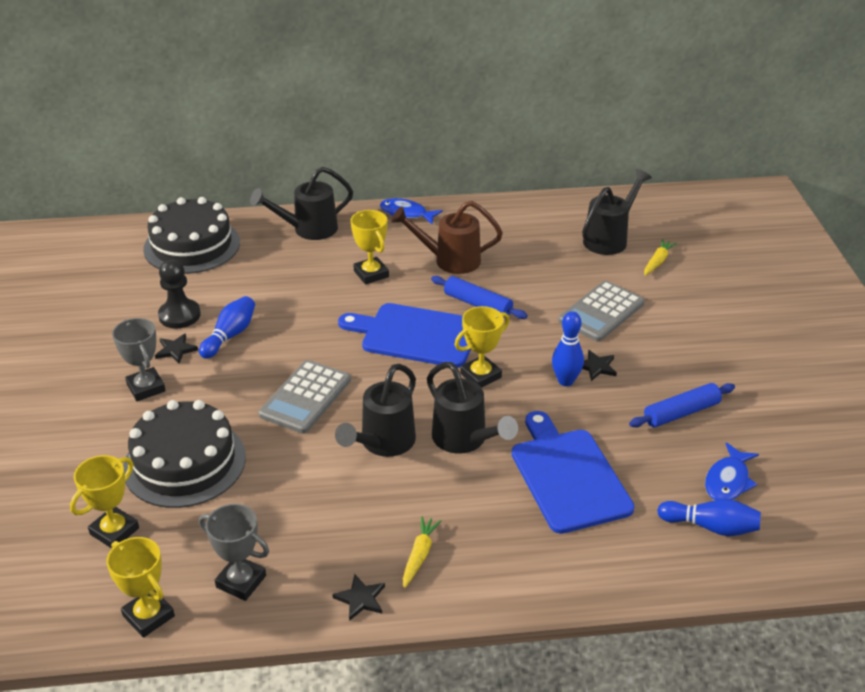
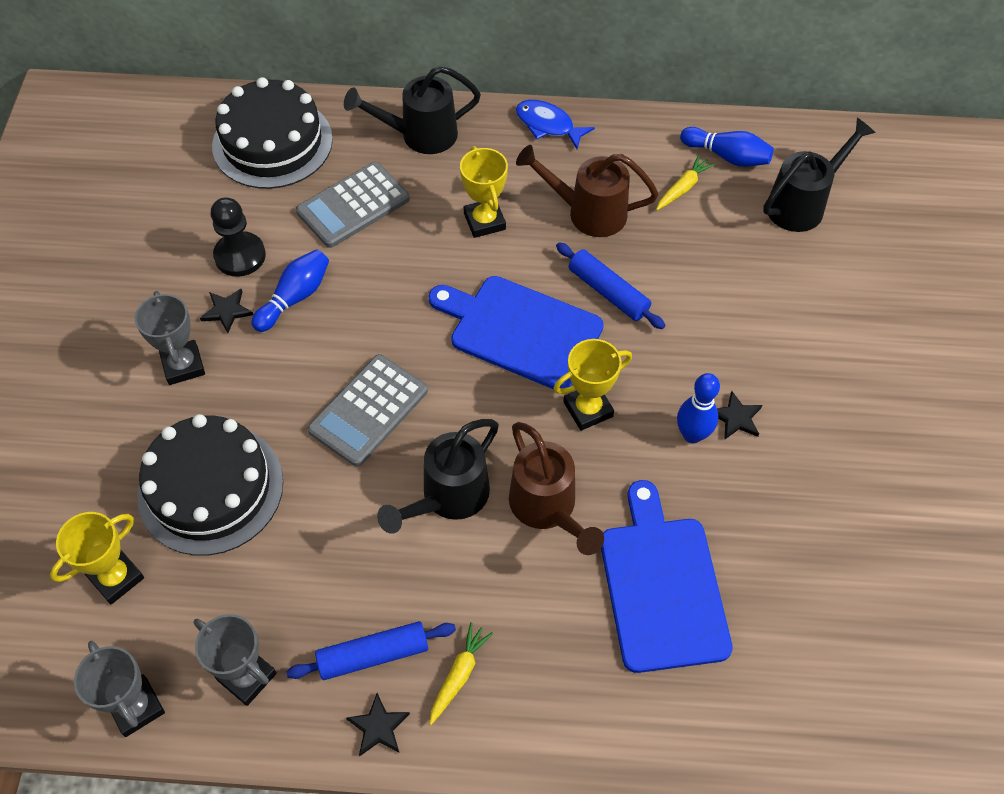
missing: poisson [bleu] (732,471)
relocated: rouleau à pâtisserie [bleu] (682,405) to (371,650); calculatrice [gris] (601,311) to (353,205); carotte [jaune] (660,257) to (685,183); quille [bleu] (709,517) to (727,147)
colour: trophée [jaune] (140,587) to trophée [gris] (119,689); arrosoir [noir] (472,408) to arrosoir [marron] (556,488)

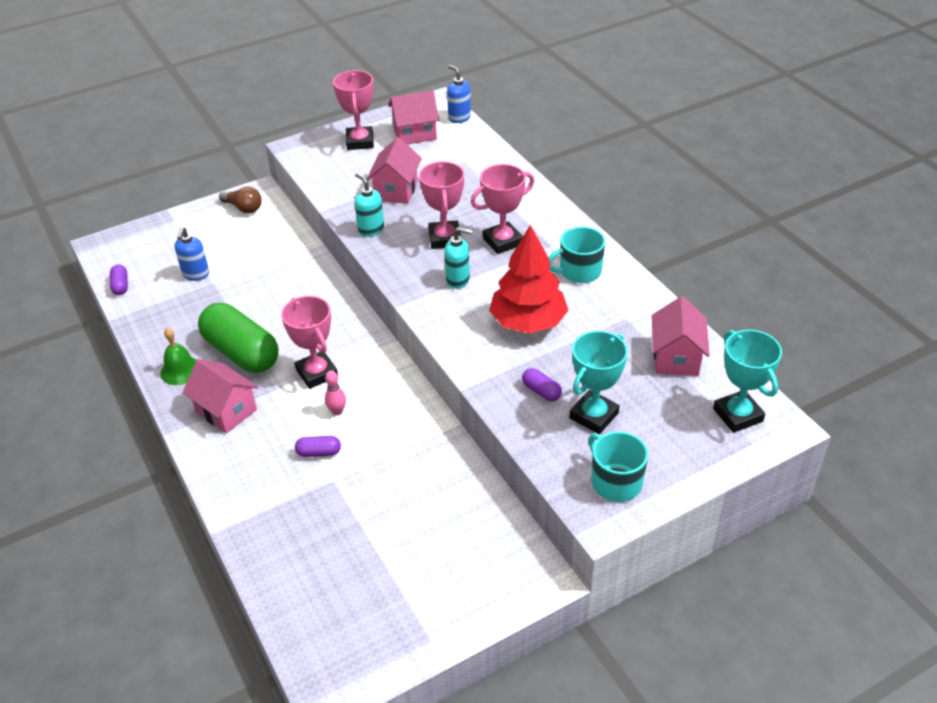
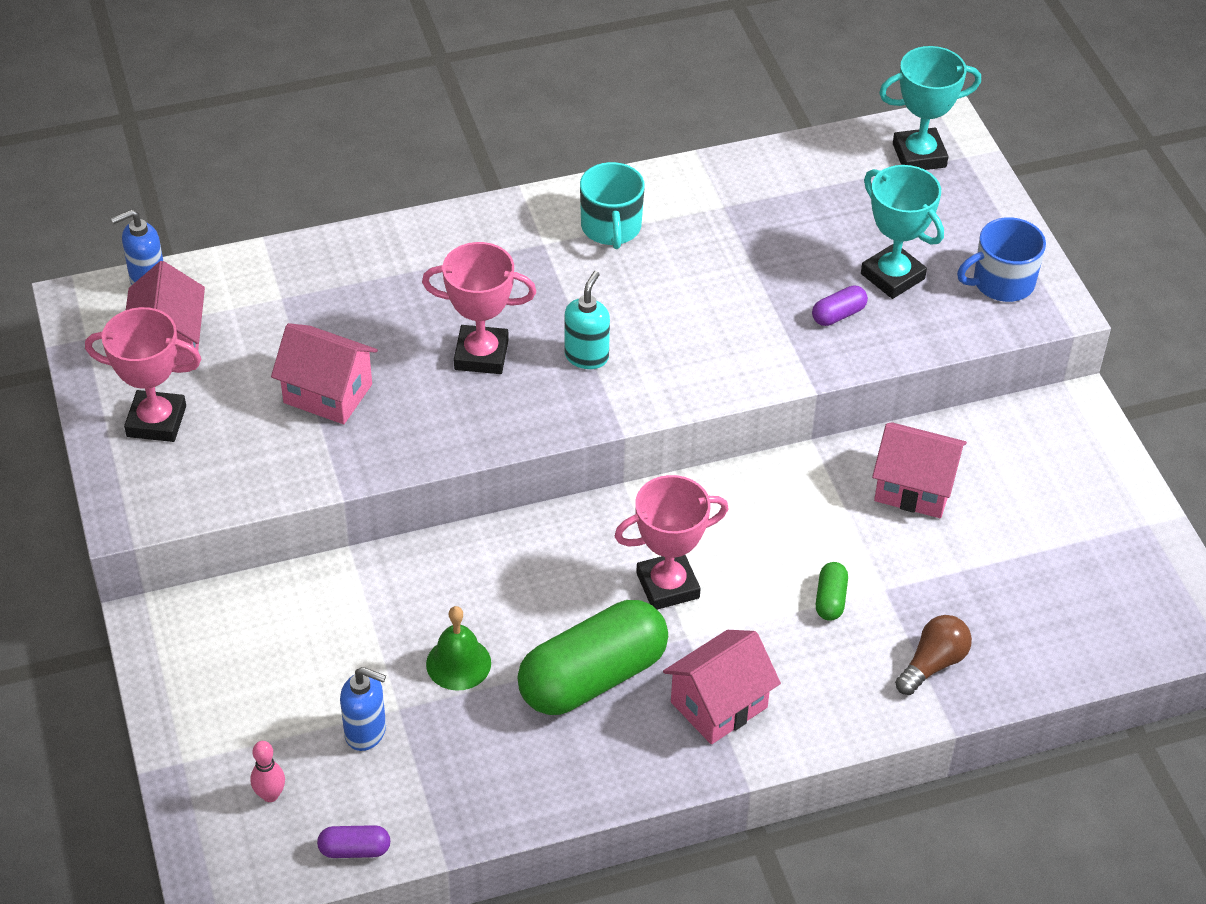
missing: distributeur de savon [turquoise] (369,205); trophée [rose] (502,209); arbre [rouge] (529,279)
relocated: quille [rose] (335,393) to (267,771); cloche [vert] (178,356) to (458,648); maison [rose] (681,336) to (919,470); ampoule [marron] (240,200) to (933,655)
colour: gélule [violet] (318,446) to gélule [vert] (832,591); tasse [turquoise] (618,466) to tasse [bleu] (1001,259)

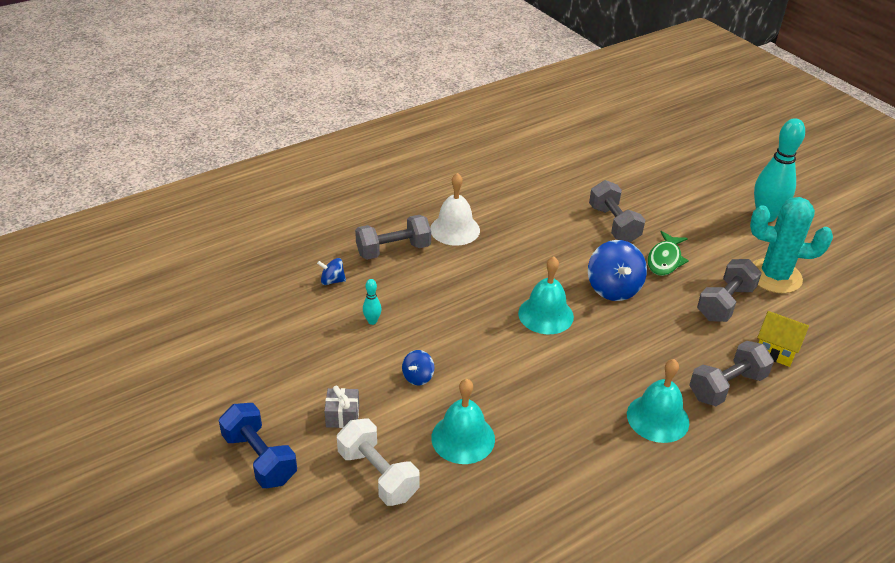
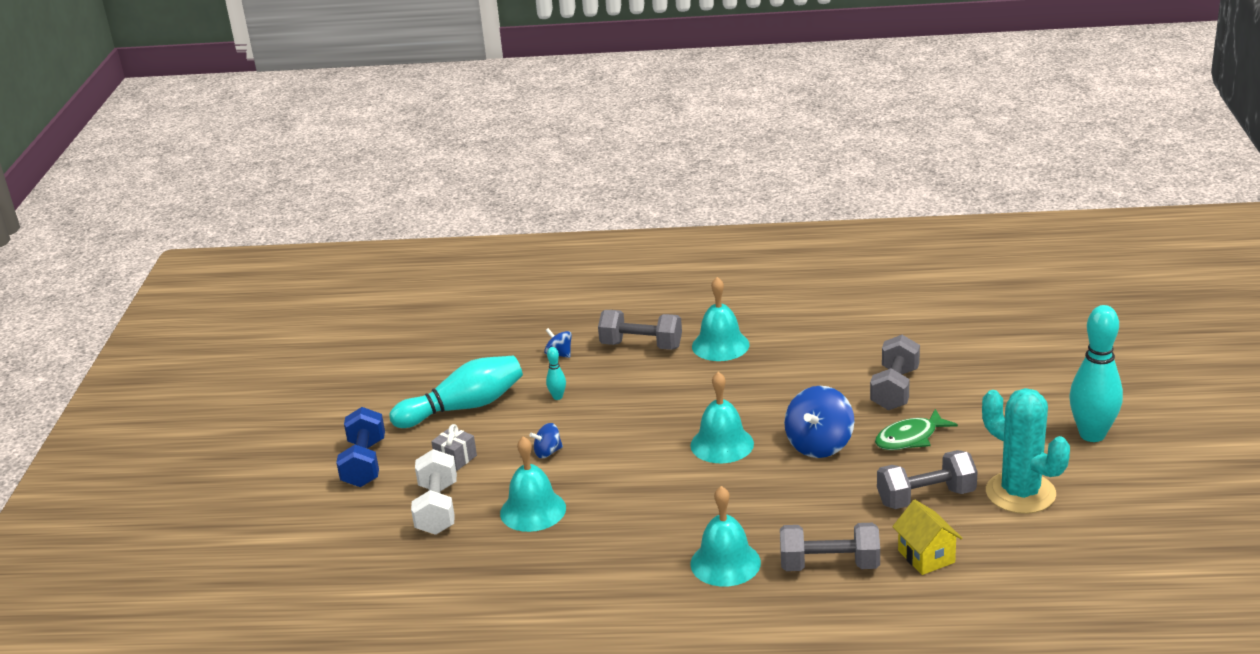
appeared: quille [turquoise] (456,392)
colour: cloche [blanc] (455,209) to cloche [turquoise] (720,319)

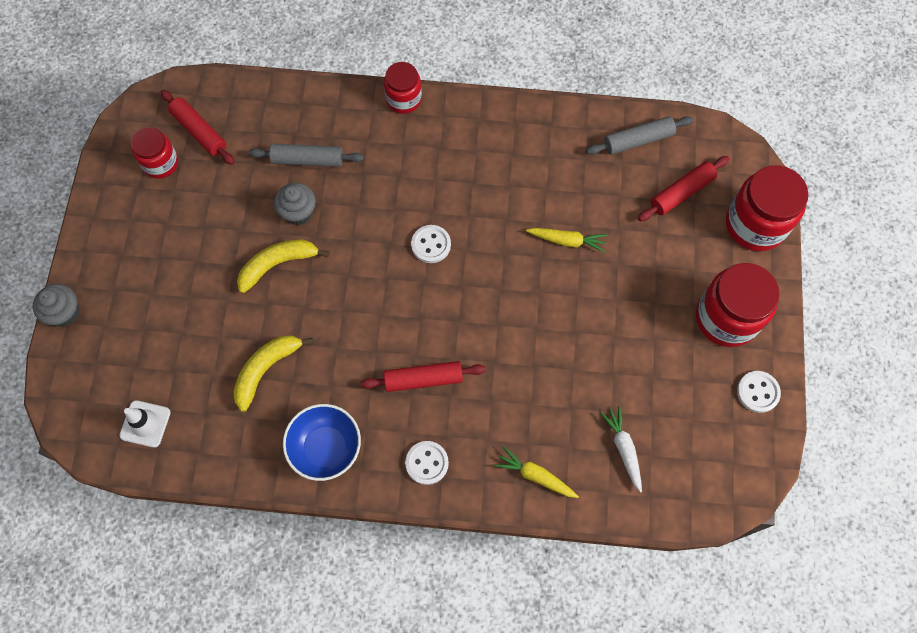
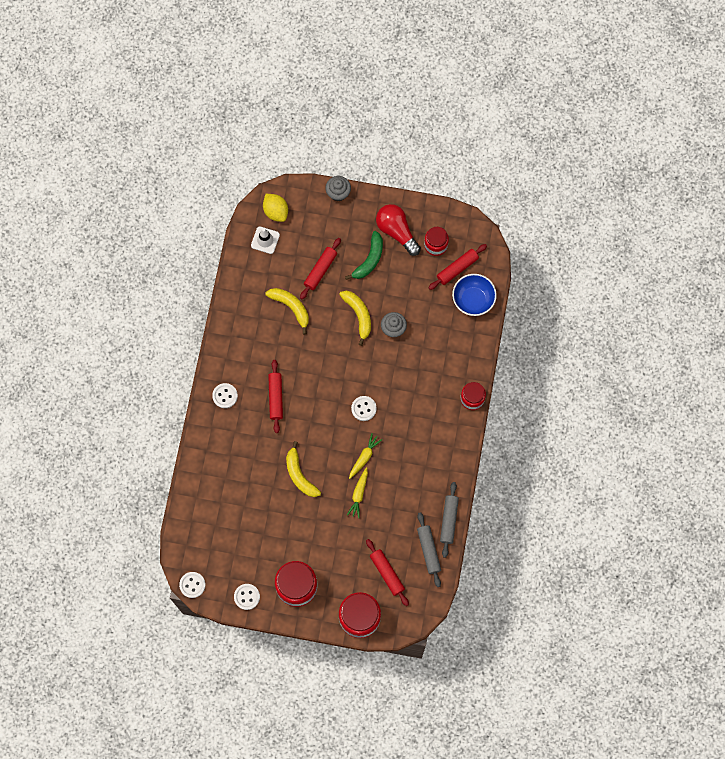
missing: carotte [blanc] (621,449)
appeared: bouton [blanc] (192,585); citron [jaune] (275,208); banane [jaune] (303,469); rouleau à pâtisserie [rouge] (320,268); banane [vert] (364,255); ampoule [rouge] (398,230)
relocated: carotte [jaune] (536,472) to (366,456); rouleau à pâtisserie [gris] (306,155) to (449,520); bol [bleu] (322,442) to (474,295)

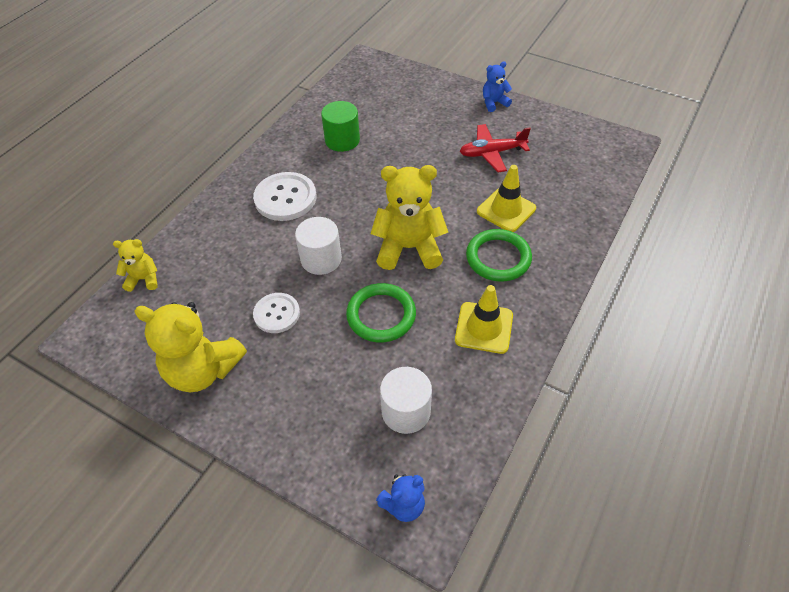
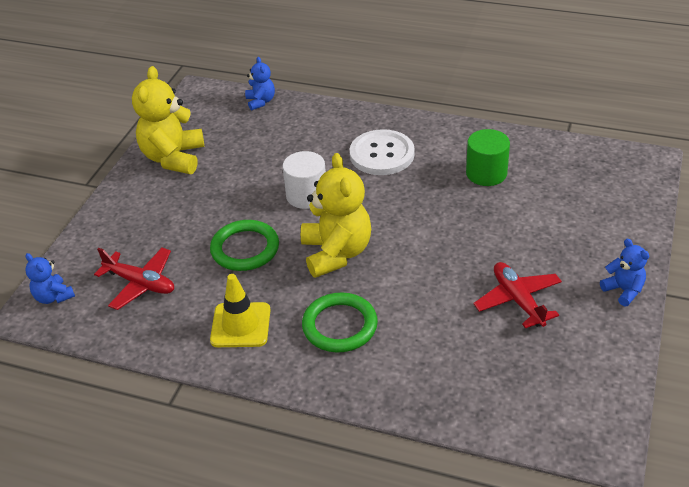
missing: bouton [blanc] (276,313); cône de chantier [jaune] (506,198)
exchanged: cylindre [blanc] (406,400) to avion [rouge] (134,278)
colour: ours en peluche [jaune] (135,265) to ours en peluche [bleu] (260,83)

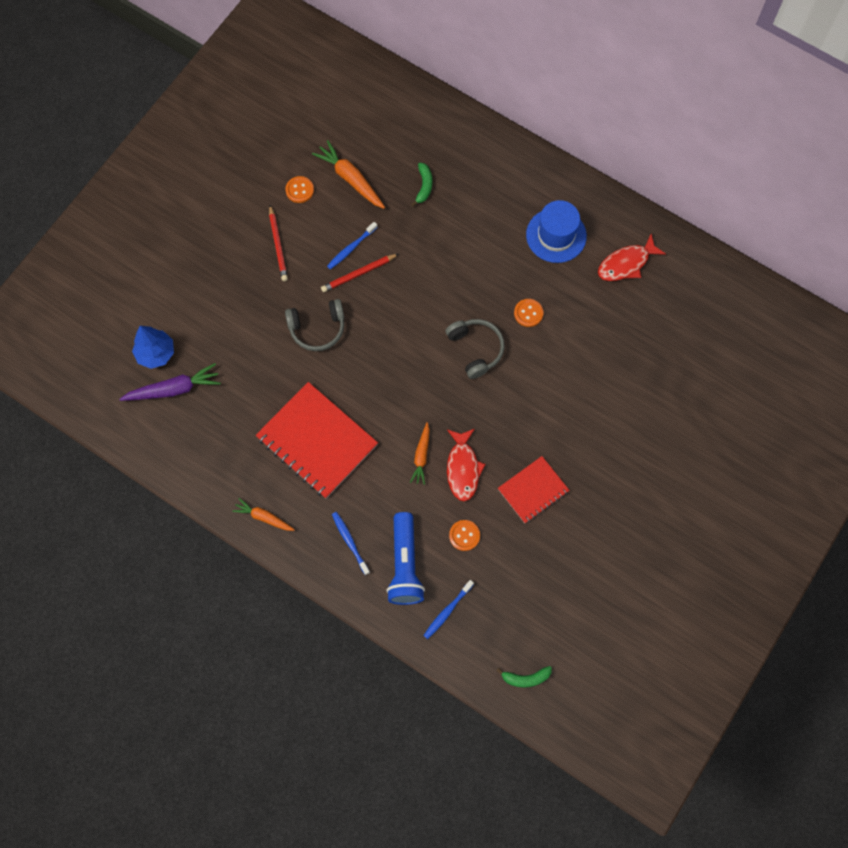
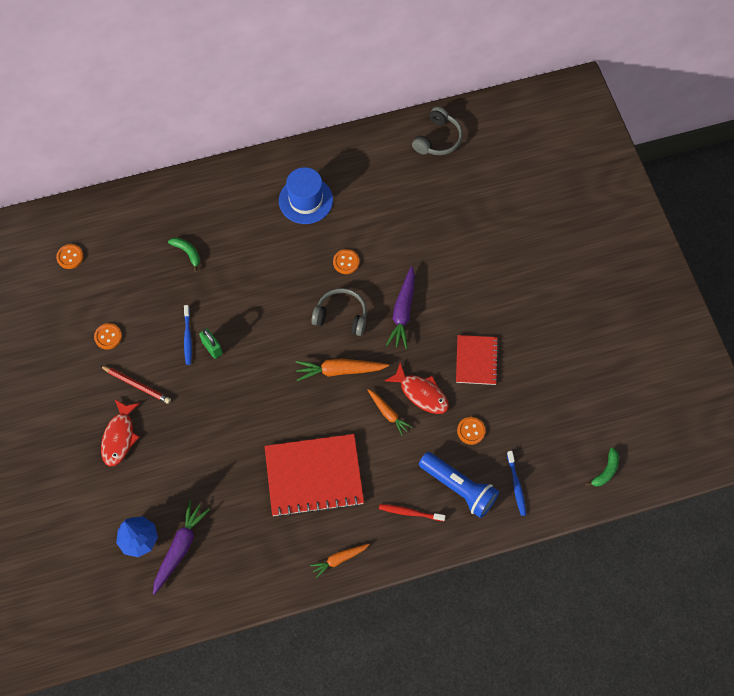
appeared: bouton [orange] (70,256); carotte [violet] (400,307)
relocated: poisson [rouge] (632,257) to (120,433); carotte [orange] (348,174) to (342,370); casque audio [gris] (314,325) to (437,131)
exchanged: crayon [rouge] (359,273) to cadenas [vert] (211,343)
colour: brosse à dents [bleu] (351,543) to brosse à dents [rouge] (412,512)

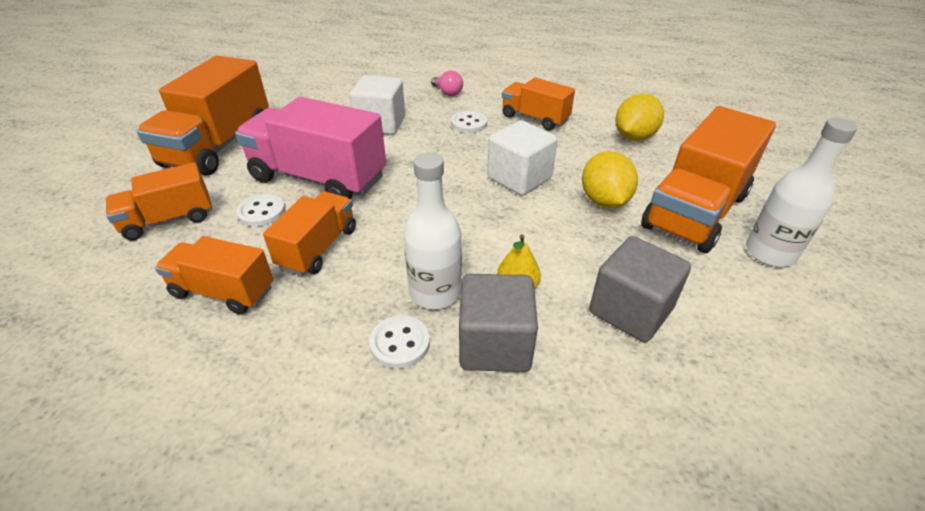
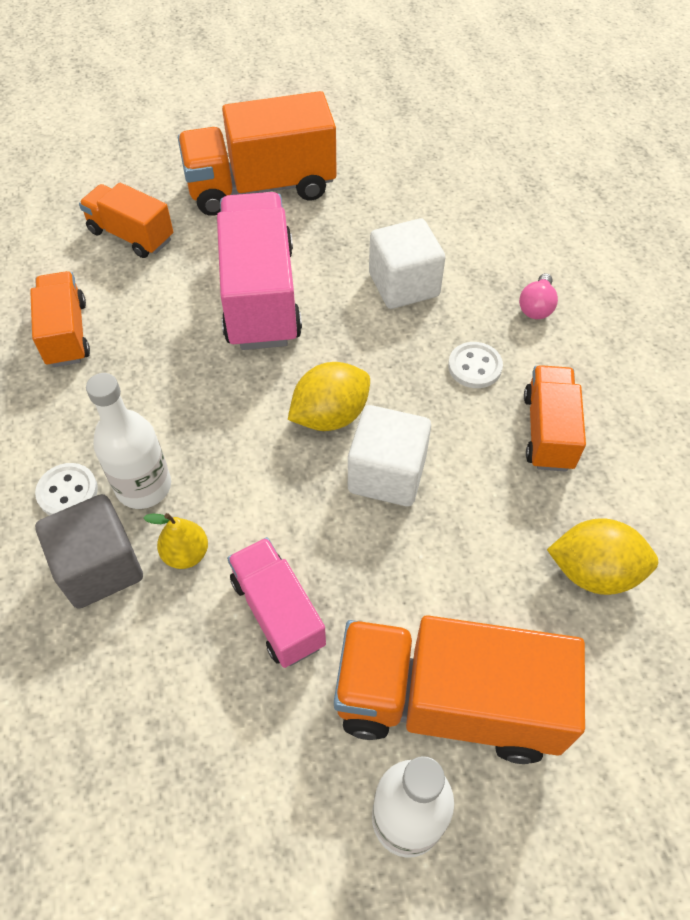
missing: bouton [blanc] (260,210); camion [orange] (309,234); cube [gris] (640,289)
appeared: camion [rose] (276,602)
relocated: citron [jaune] (610,179) to (329,396)

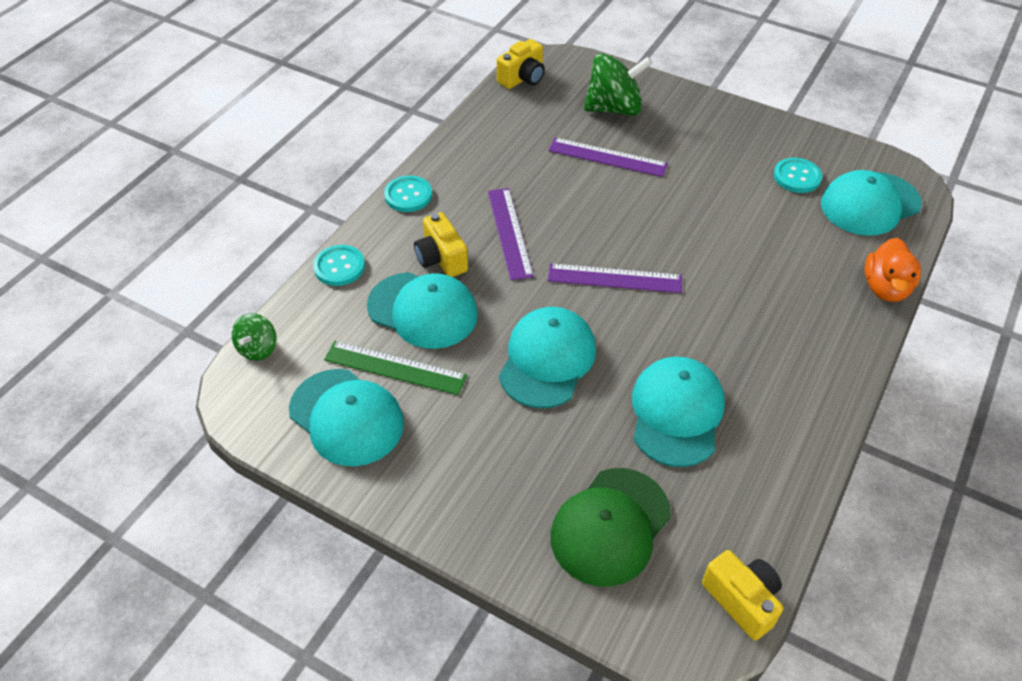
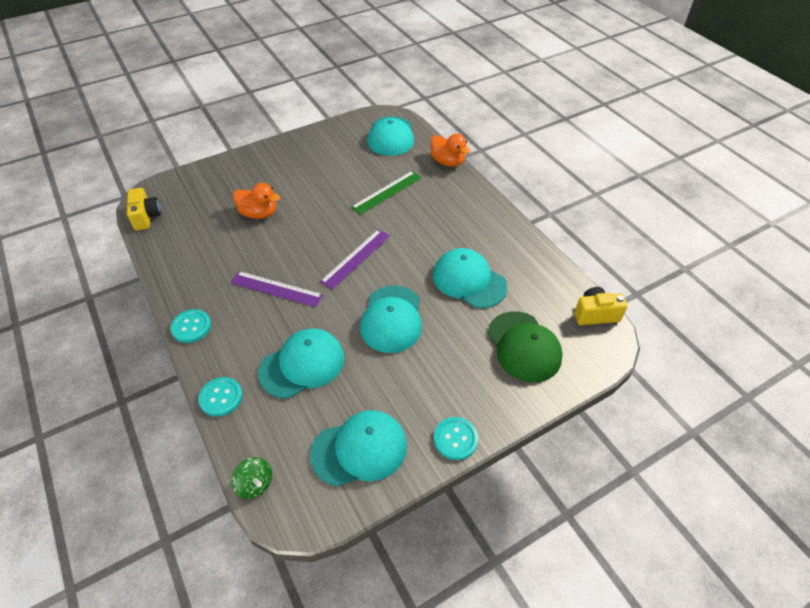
missing: appareil photo [jaune] (441,244); toupie [vert] (618,84)
relocated: règle [vert] (395,368) to (386,193); bouton [turquoise] (798,175) to (456,438)
exchanged: règle [violet] (608,157) to canard [orange] (256,201)
spun: casquette [turquoise] (547,357) = (391,319) 135 degrees counterclockwise

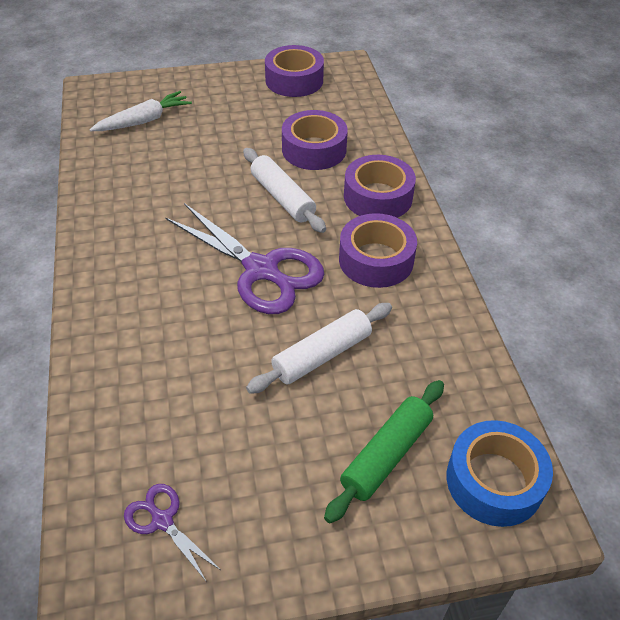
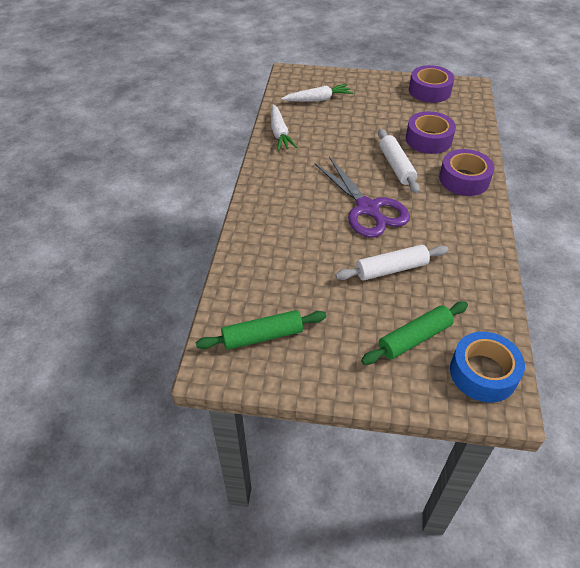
missing: ruban adhésif [violet] (378,250)
appeared: carotte [blanc] (284,127)
exchanged: ciseaux [violet] (172,533) to rouleau à pâtisserie [vert] (261,330)

